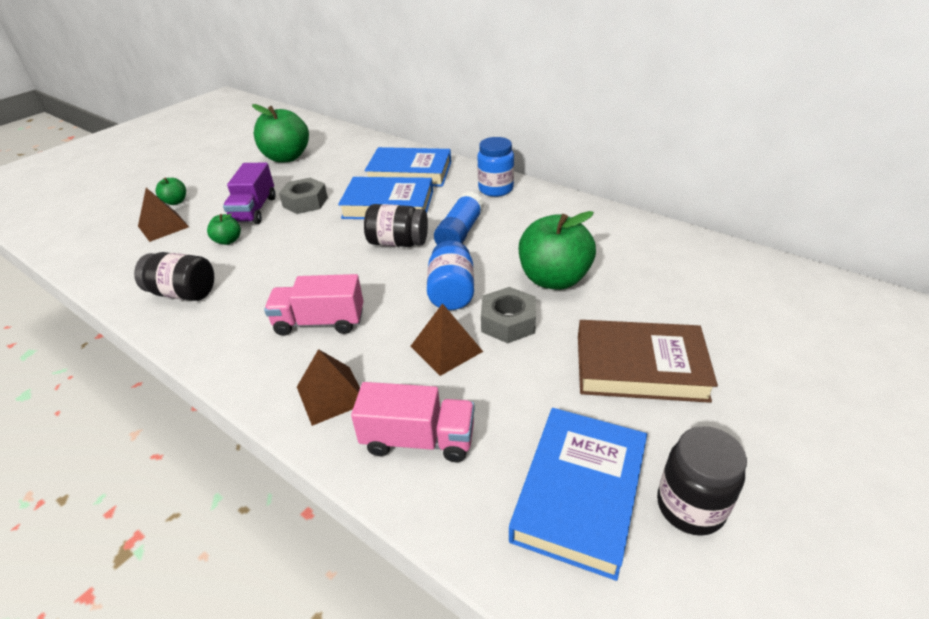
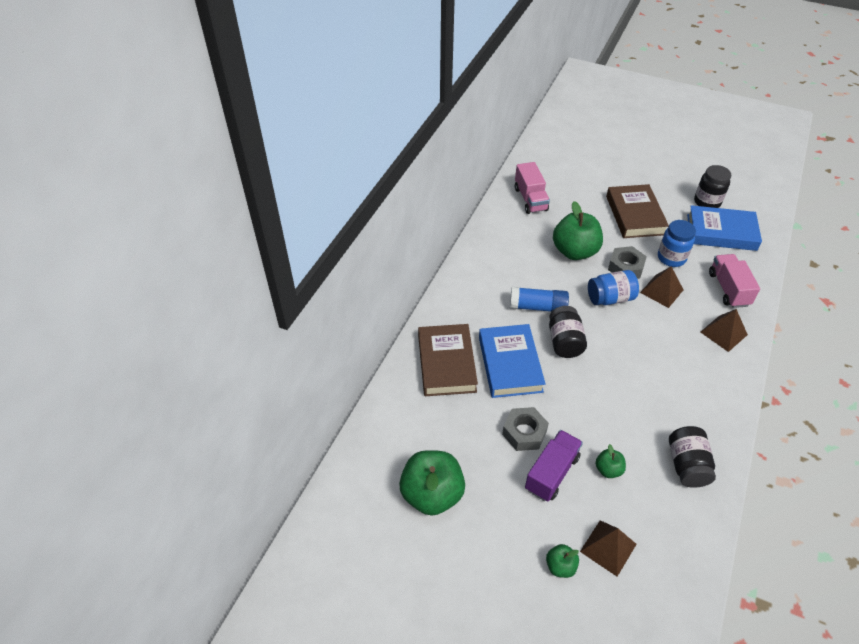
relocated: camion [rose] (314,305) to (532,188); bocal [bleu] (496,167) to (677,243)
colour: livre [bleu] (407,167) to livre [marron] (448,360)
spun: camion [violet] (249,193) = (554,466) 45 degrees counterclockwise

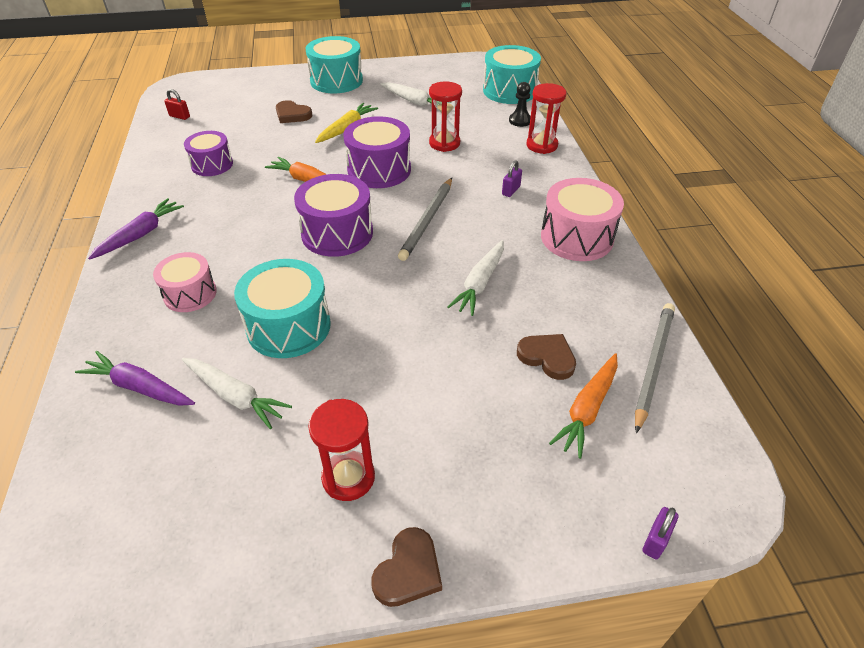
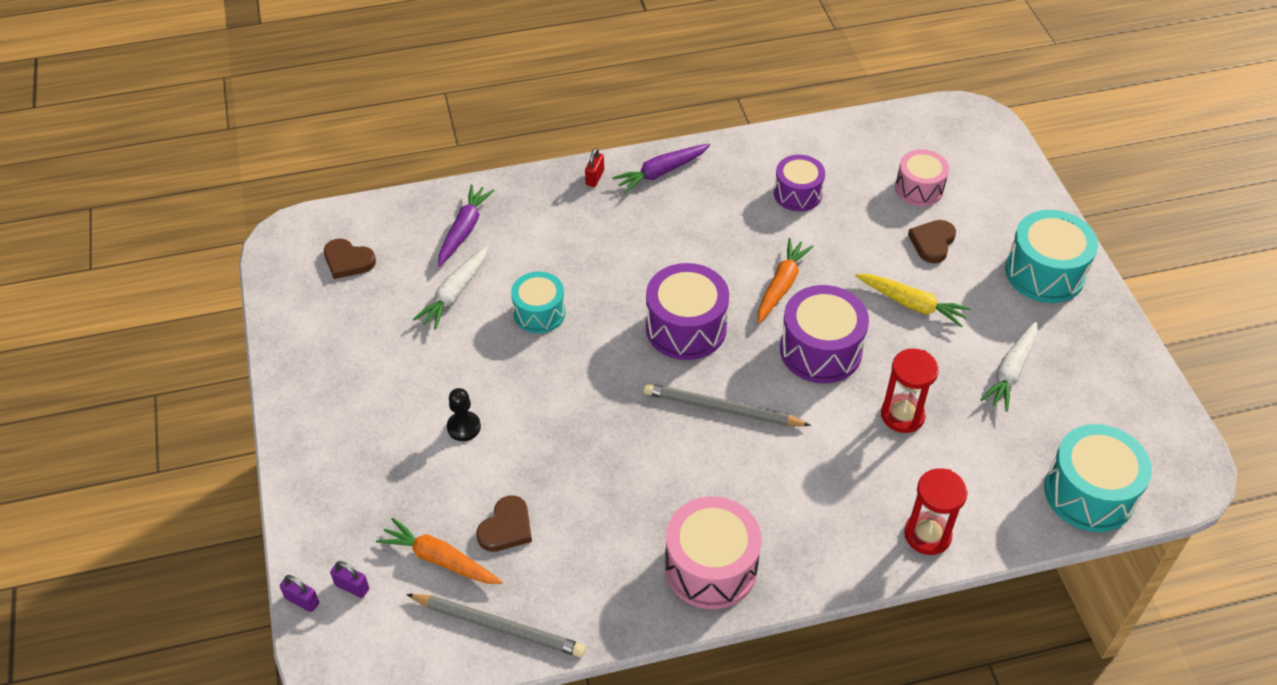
missing: sablier [rouge] (341,450); carotte [blanc] (475,278)
relocated: cœur [marron] (406,567) to (350,258); cadenas [violet] (512,178) to (349,579); pion [noir] (520,104) to (464,414); cadenas [rouge] (177,104) to (594,167); tambour [rose] (185,282) to (922,177)
spun: carotte [violet] (136,229) = (661,168) 120 degrees clockwise
size: tambour [turquoise] (282,308) = (538,302) x0.65

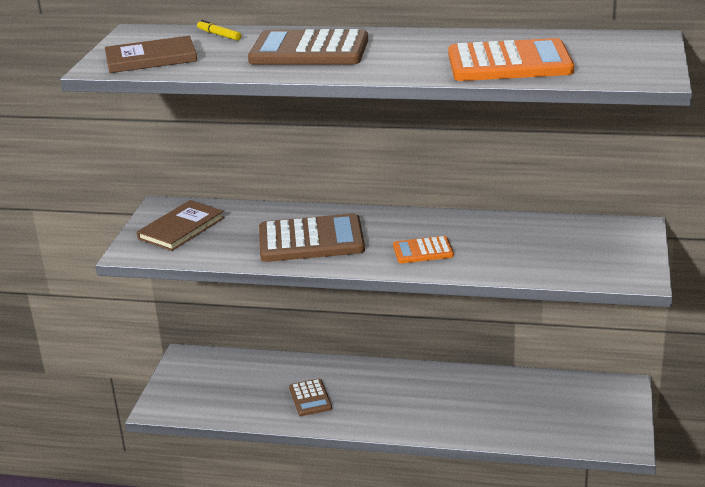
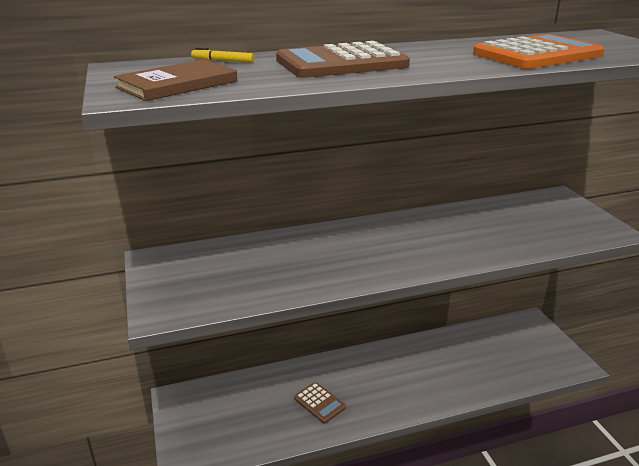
missing: livre [marron] (181,225); calculatrice [marron] (312,237); calculatrice [orange] (423,249)

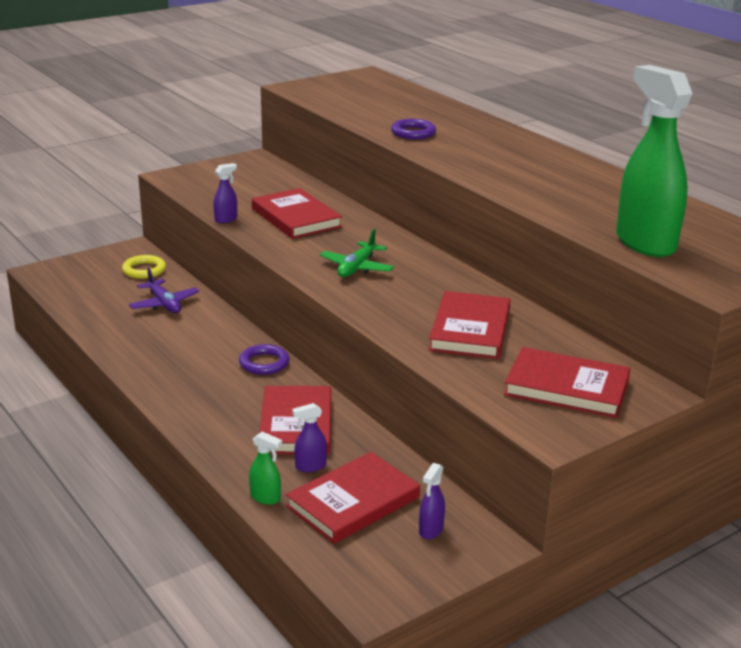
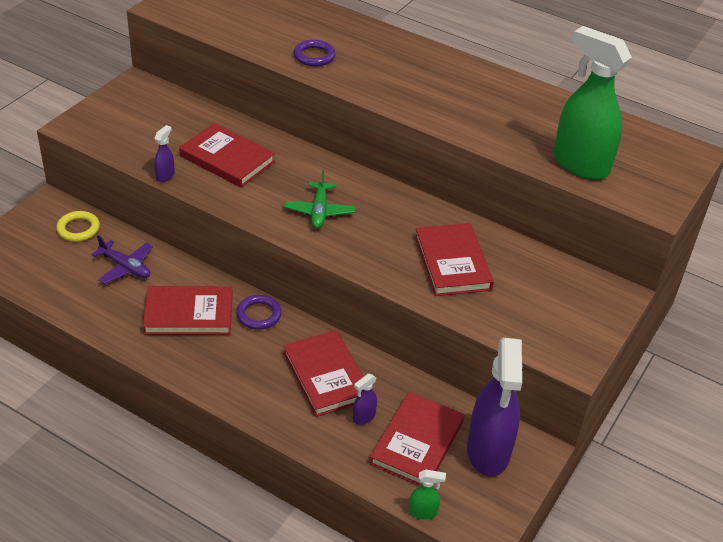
relocated: livre [rouge] (567,382) to (188,310); vaporisateur [vert] (265,468) to (427,494)
size: vaporisateur [violet] (432,501) = (494,407) x2.48

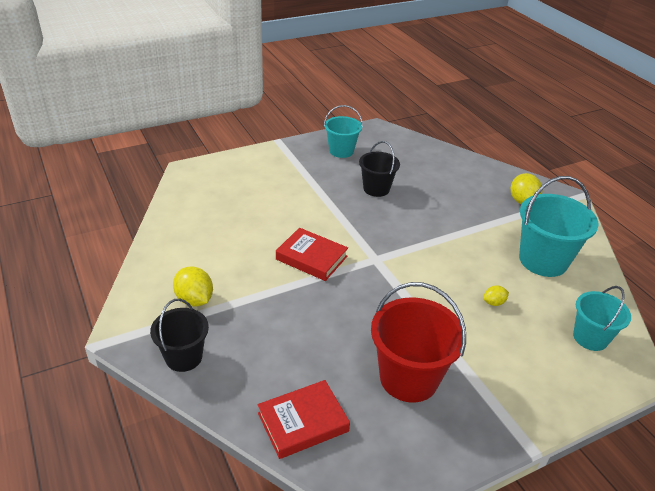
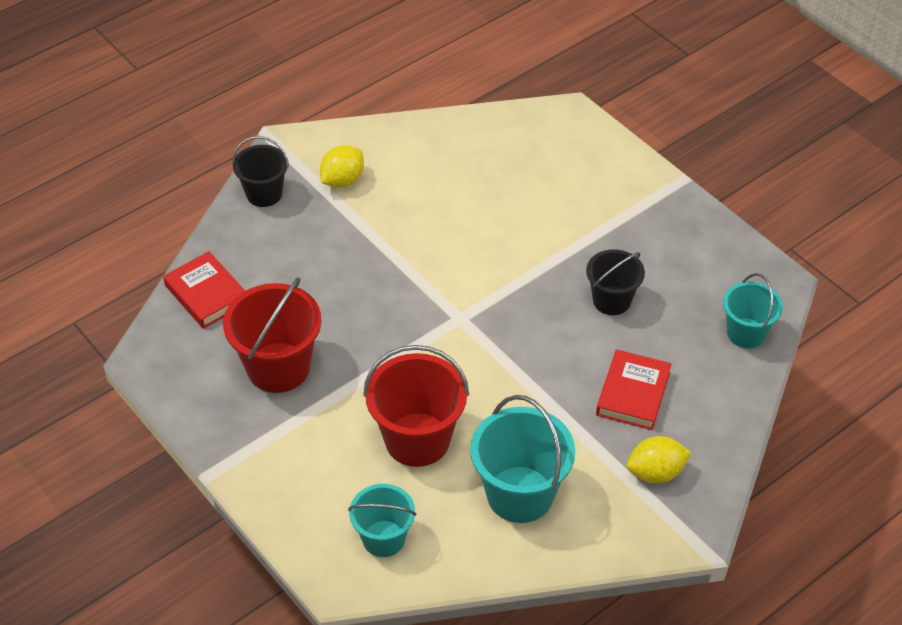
relocated: livre [rouge] (312,254) to (634,390); seau [turquoise] (343,131) to (753,311)
exchanged: citron [jaune] (496,296) to seau [rouge] (416,406)

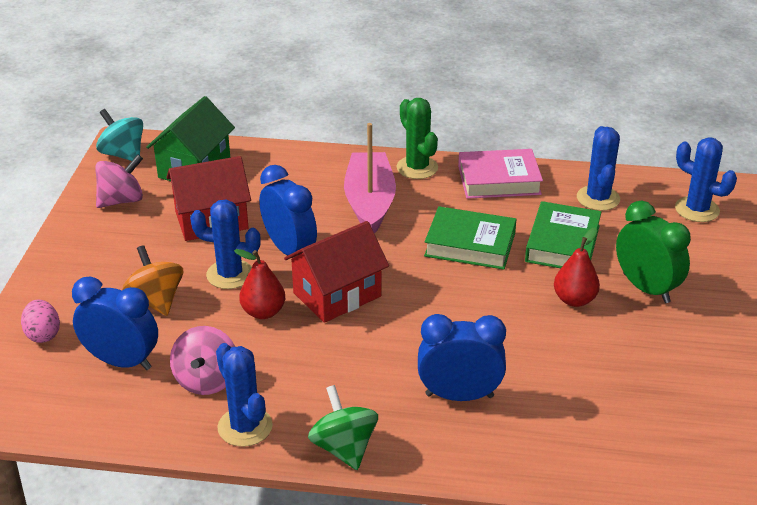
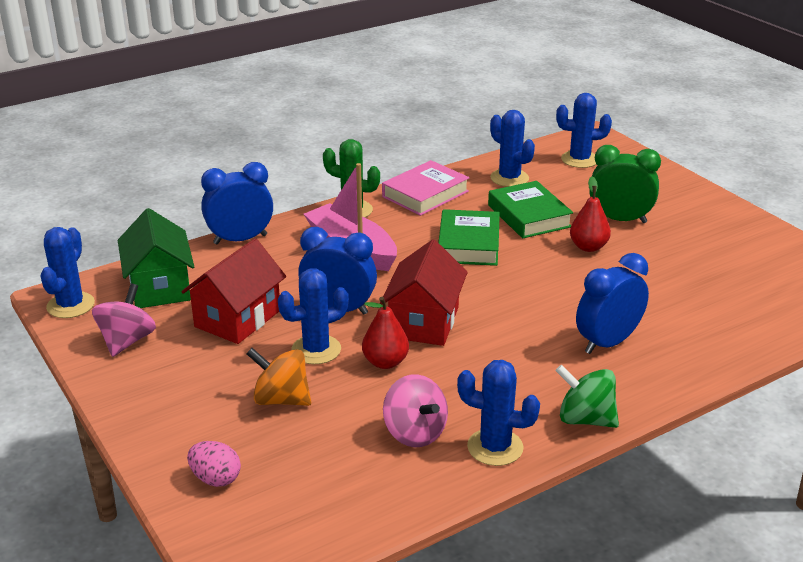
relocated: réveil [bleu] (115,323) to (237,203)
exchanged: toupie [turquoise] (119,135) to cactus [bleu] (67,272)
spun: livre [vert] (470,238) = (469,237) 60 degrees counterclockwise

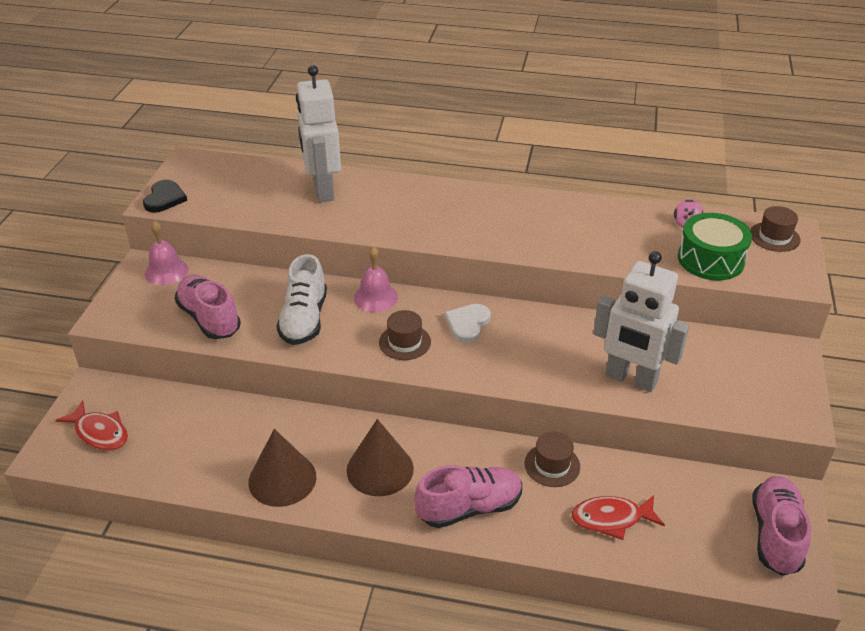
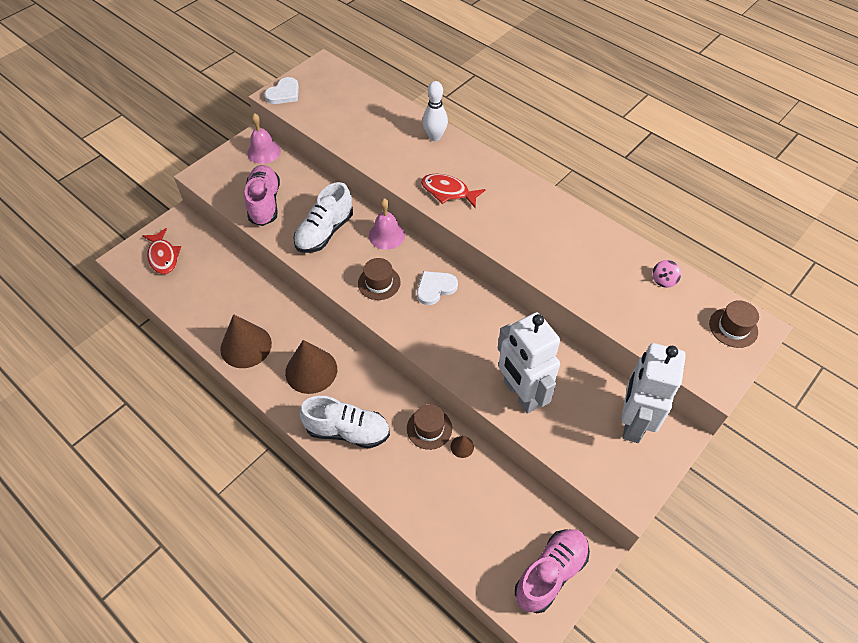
missing: tambour [vert] (715,246)
appeared: quille [blanc] (435,111); cône [marron] (462,447)
relocated: poisson [rouge] (618,517) to (453,191); robot [blanc] (318,133) to (653,393)
colour: cœur [noir] (165,196) to cœur [blanc] (281,90); chaussure [rose] (468,496) to chaussure [blanc] (345,422)

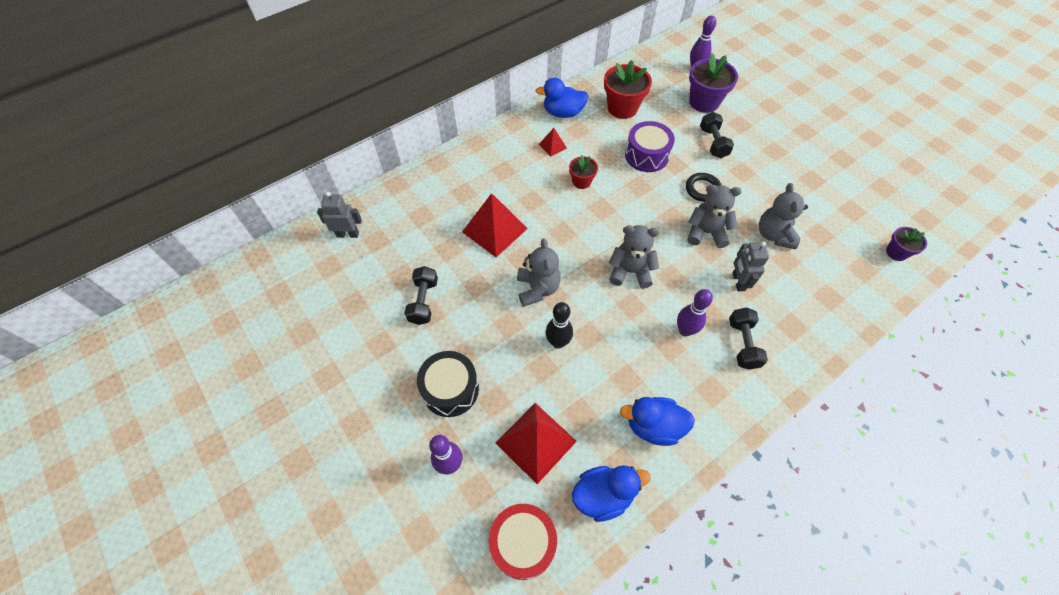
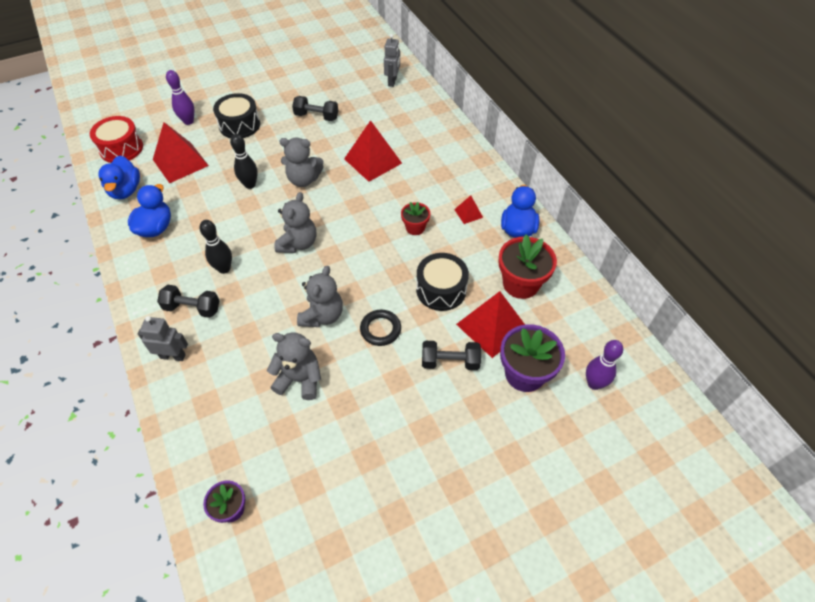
appeared: pyramide [rouge] (490,324)
relocated: robot [gris] (751,266) to (163,338)
colour: quille [violet] (695,312) to quille [noir] (216,247); tambour [violet] (650,146) to tambour [noir] (442,282)

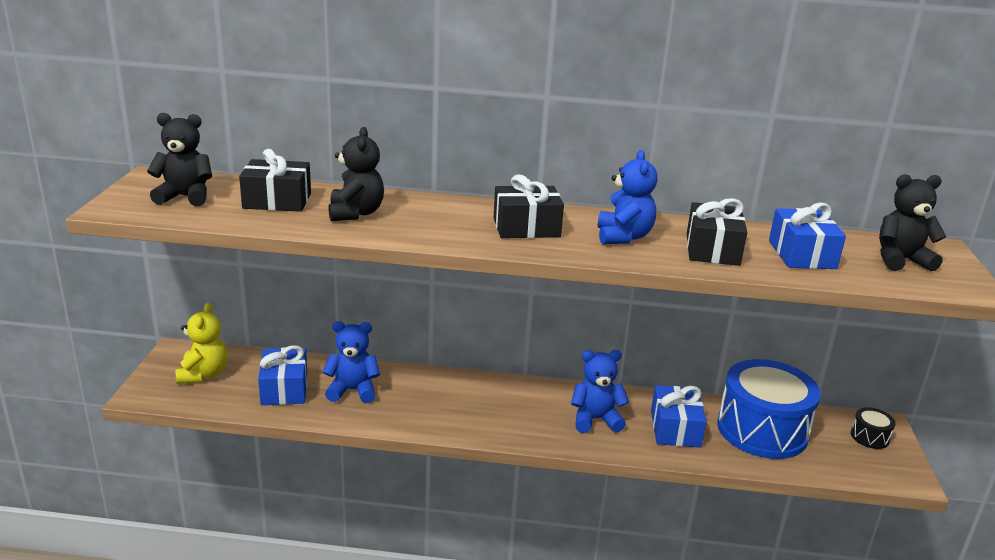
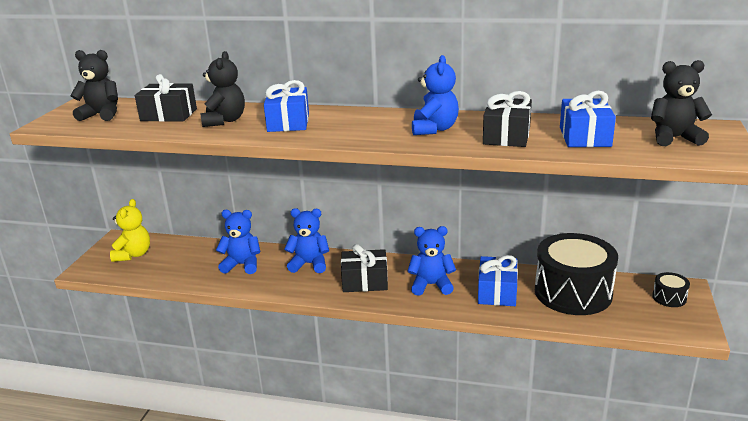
appeared: ours en peluche [bleu] (306,240)
relocated: cadeau [bleu] (282,375) to (286,106); cadeau [noir] (528,206) to (364,268)
colour: tambour [bleu] (769,409) to tambour [noir] (576,274)

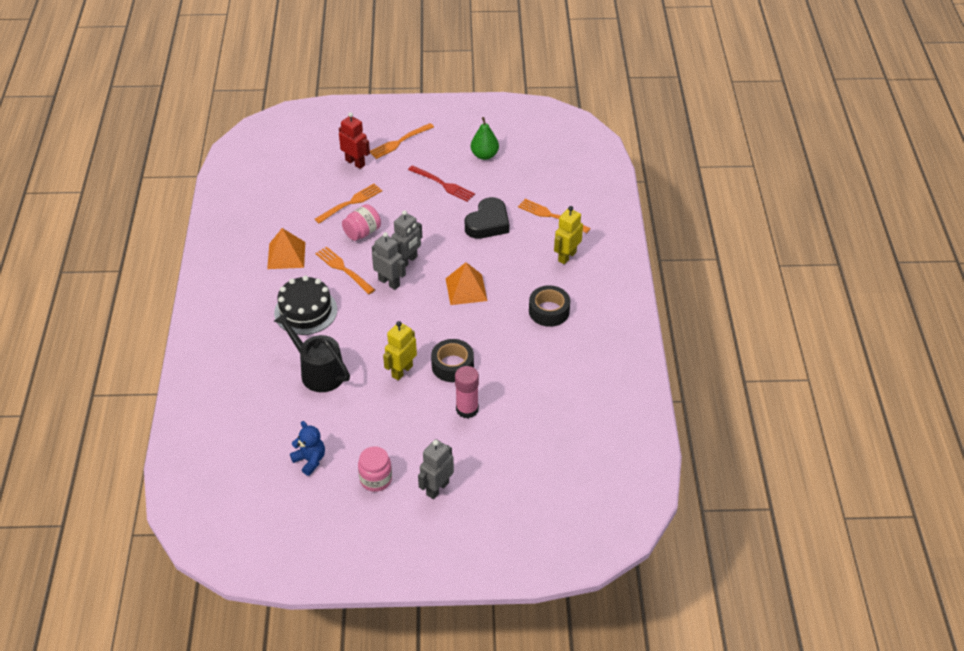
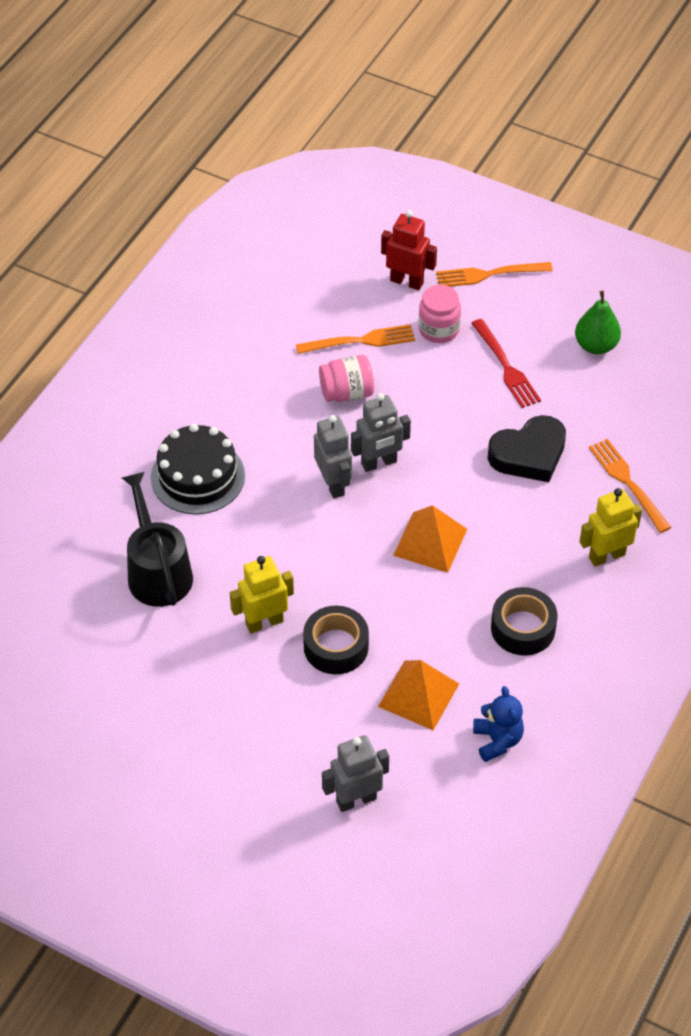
missing: fourchette [orange] (345,270); bâton de colle [rose] (467,392)
relocated: robot [gris] (436,469) to (355,773); pyramide [orange] (286,248) to (418,695); bocal [rose] (375,469) to (440,314); ours en peluche [bleu] (307,448) to (498,724)
spun: robot [rouge] (354,140) = (409,250) 45 degrees counterclockwise

